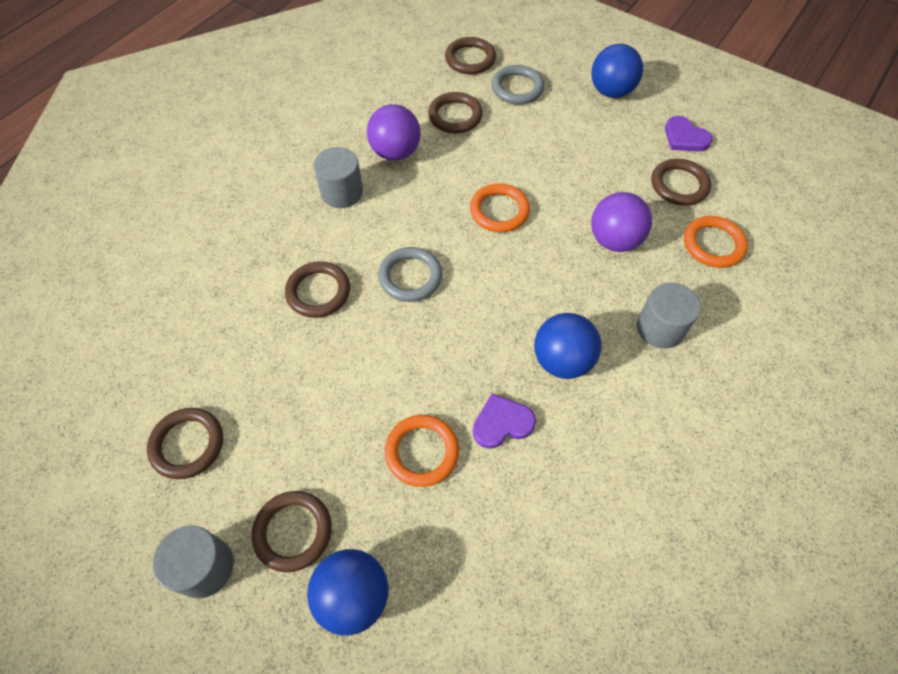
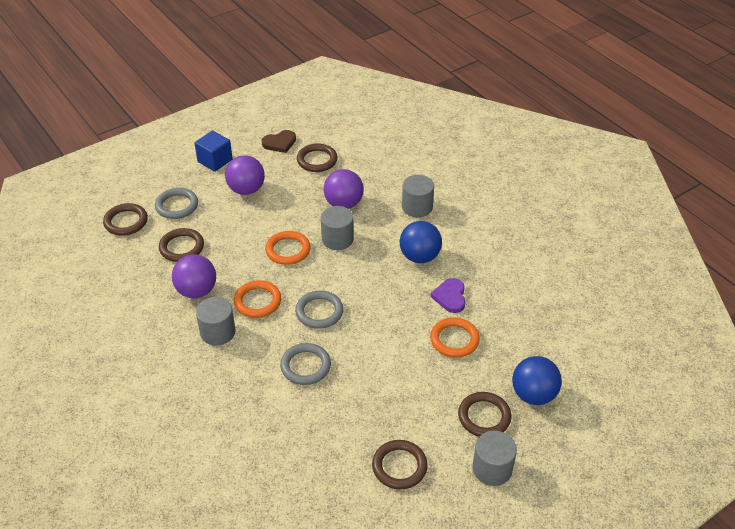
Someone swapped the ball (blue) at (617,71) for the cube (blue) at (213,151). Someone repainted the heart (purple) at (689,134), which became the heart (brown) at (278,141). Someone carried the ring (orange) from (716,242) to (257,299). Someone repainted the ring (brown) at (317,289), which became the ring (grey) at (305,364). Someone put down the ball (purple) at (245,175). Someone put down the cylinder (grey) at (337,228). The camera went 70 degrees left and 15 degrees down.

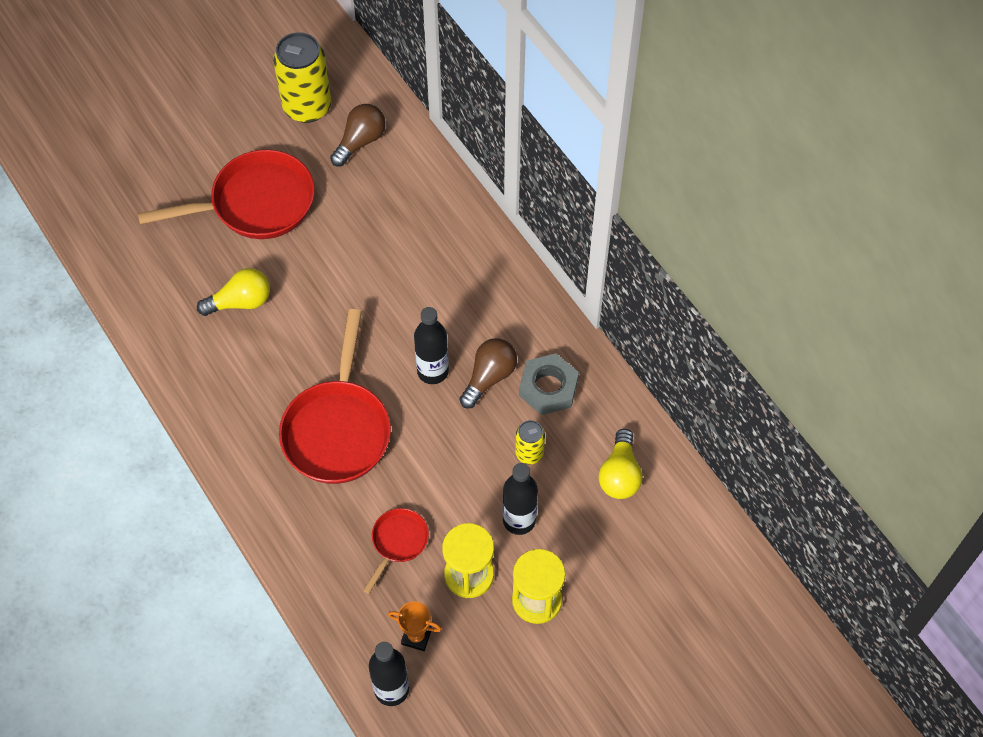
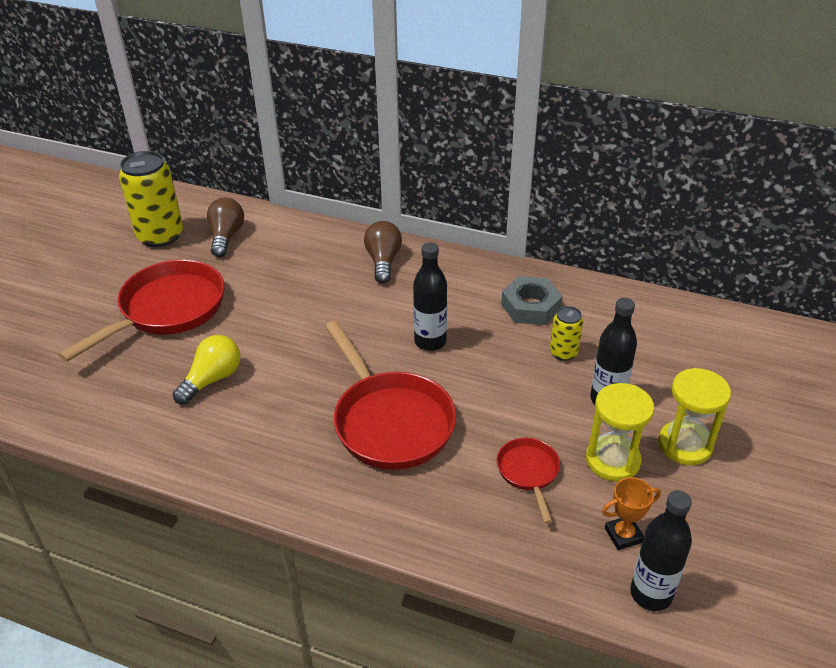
Someone carried the light bulb (brown) from (488,373) to (383,252). Someone took away the light bulb (yellow) at (621,464). The camera went 35 degrees left and 20 degrees down.

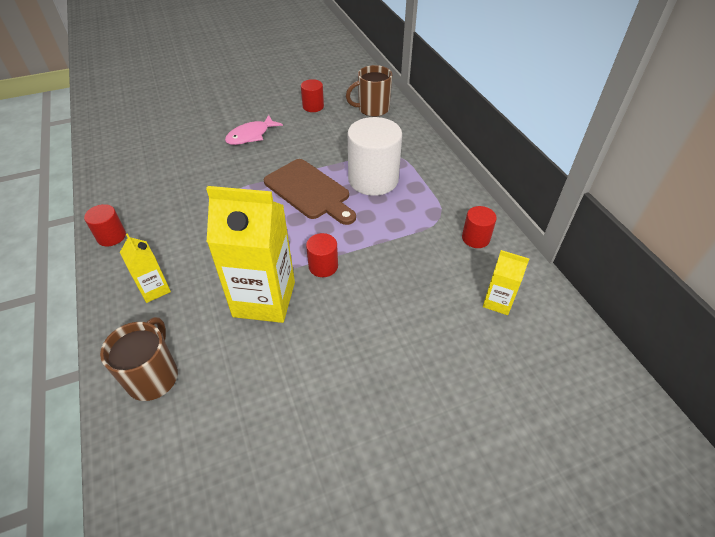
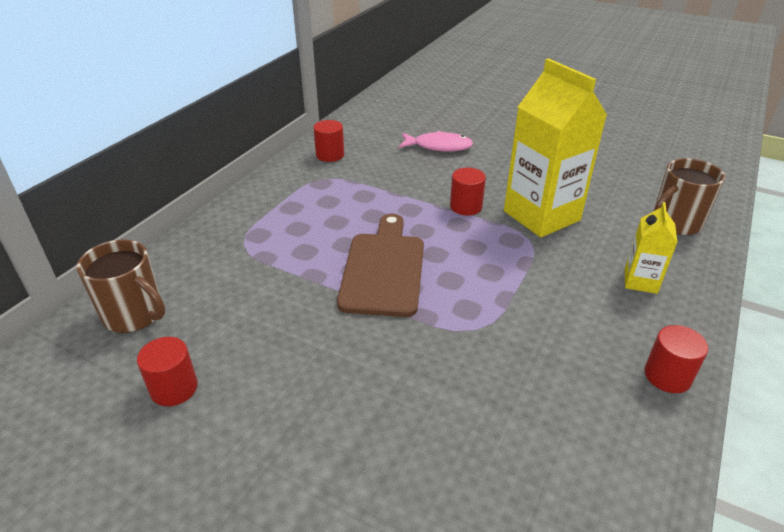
Someone carried the fish (pink) from (254,130) to (436,141). Someone took away the cylinder (white) at (375,156). Someone took away the carton (yellow) at (506,282). The camera went 130 degrees left and 10 degrees down.

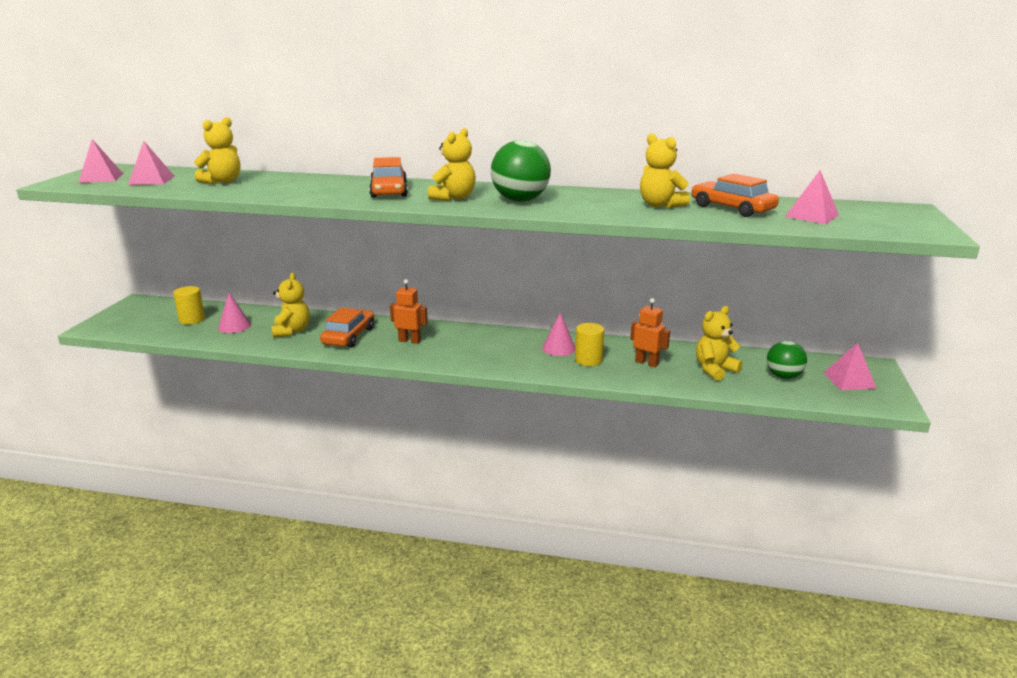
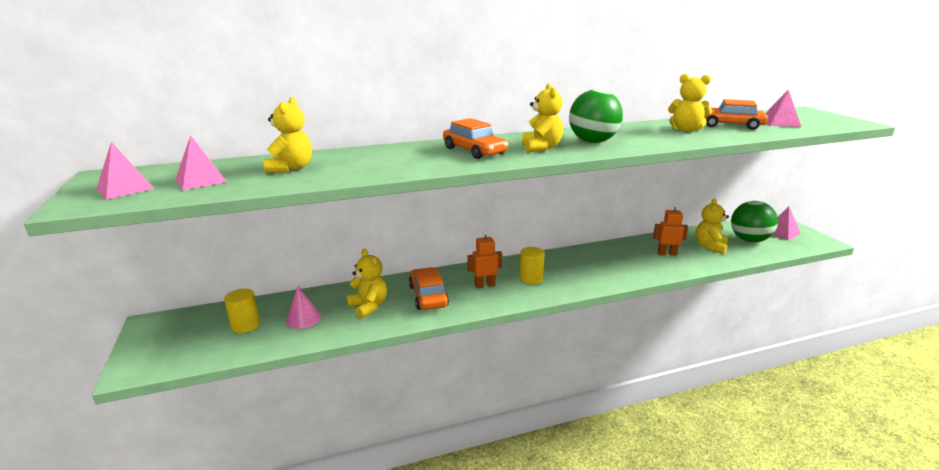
Someone took away the cone (pink) at (558,334). Someone carried the cylinder (yellow) from (589,344) to (532,265). Someone scaled the ball (green) at (787,360) by 1.52. The camera went 30 degrees left and 0 degrees up.

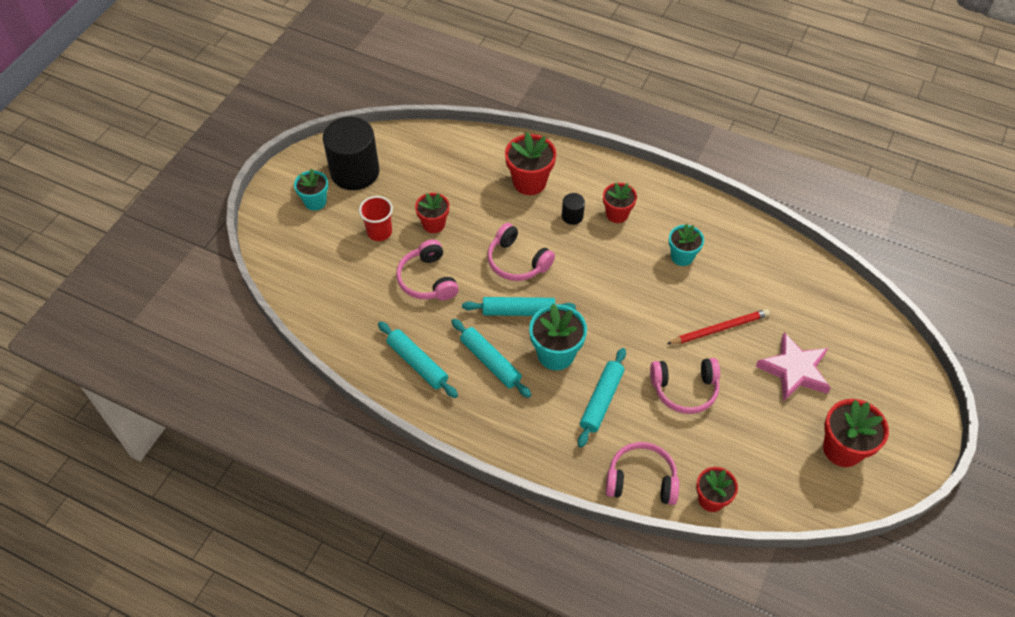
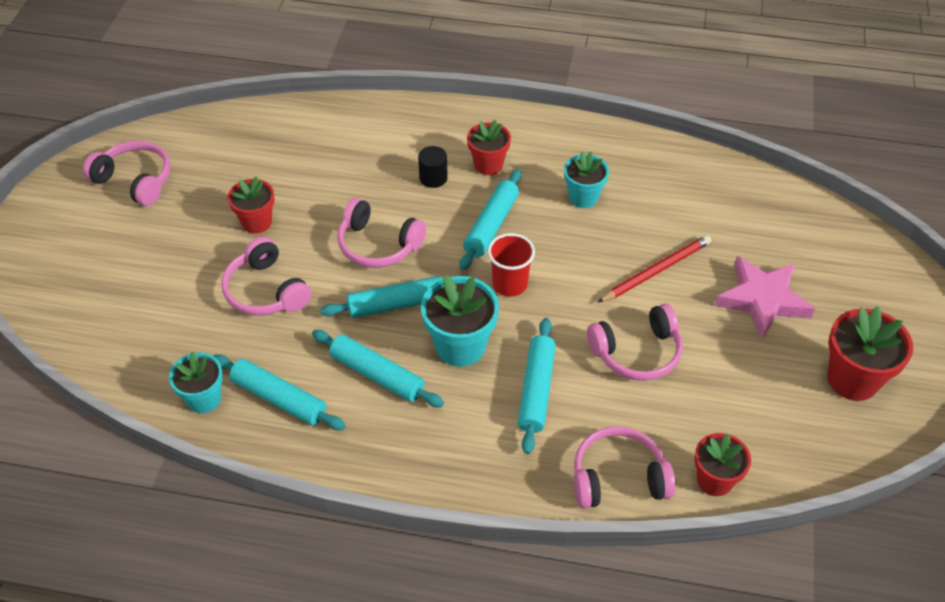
Someone swapped the cylinder (black) at (351,153) for the headphones (pink) at (126,173). Someone took away the flower pot (red) at (530,163). Someone carried the flower pot (turquoise) from (311,190) to (196,382). Someone carried the cup (red) from (376,218) to (511,265). Someone put down the rolling pin (turquoise) at (491,219). The camera went 15 degrees left and 5 degrees down.

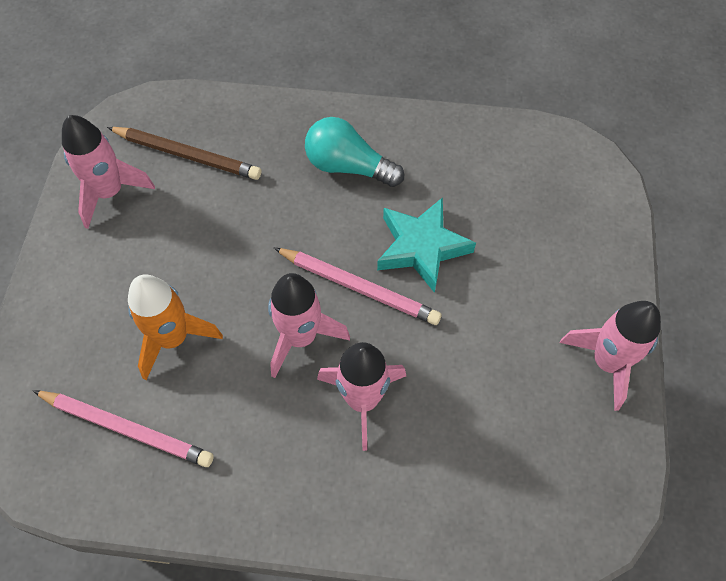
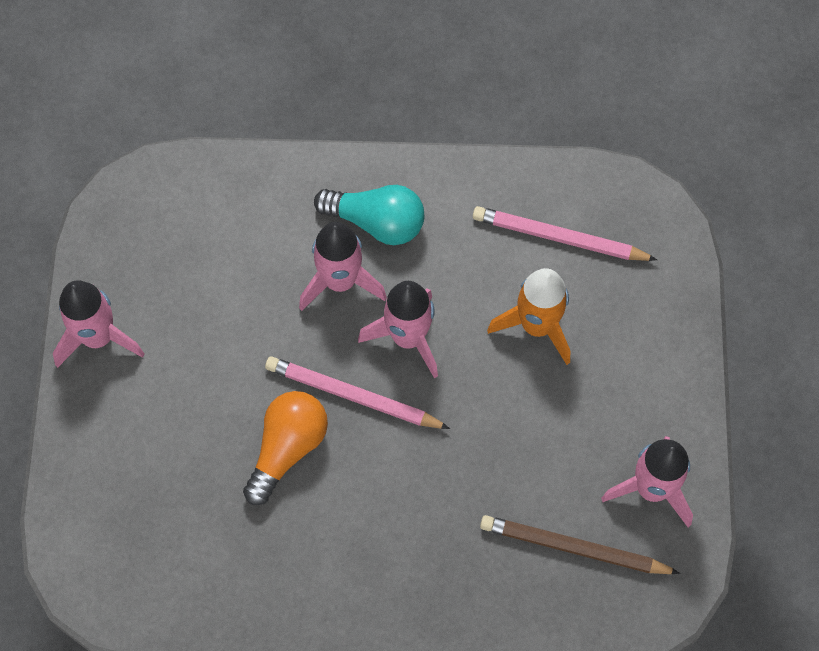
Someone carried the light bulb (turquoise) from (354,152) to (369,215). Someone swapped the star (turquoise) at (426,245) for the light bulb (orange) at (285,448). The camera went 175 degrees right and 5 degrees up.

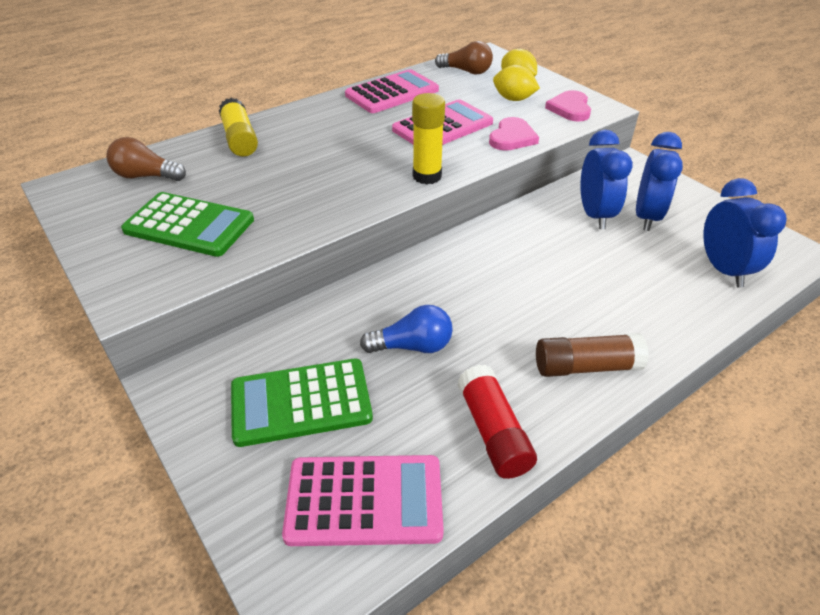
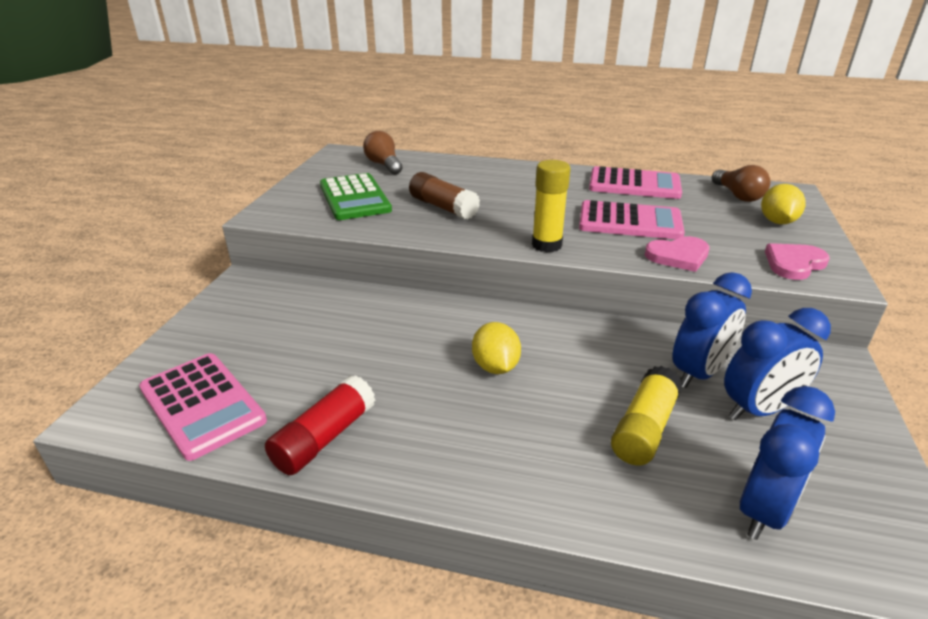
Someone carried the lemon (yellow) from (516,83) to (496,348). Someone carried the glue stick (yellow) from (238,127) to (646,415). Someone took away the light bulb (blue) at (406,329). Someone carried the glue stick (brown) from (592,355) to (444,196). Someone took away the calculator (green) at (302,402). The camera went 50 degrees right and 10 degrees down.

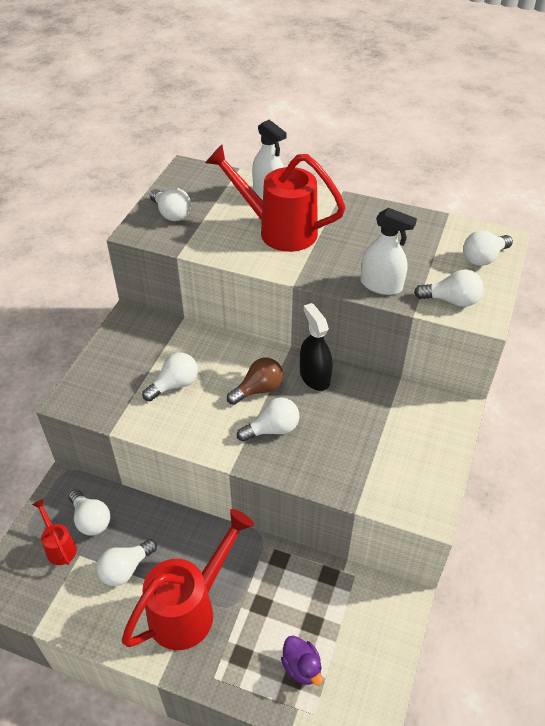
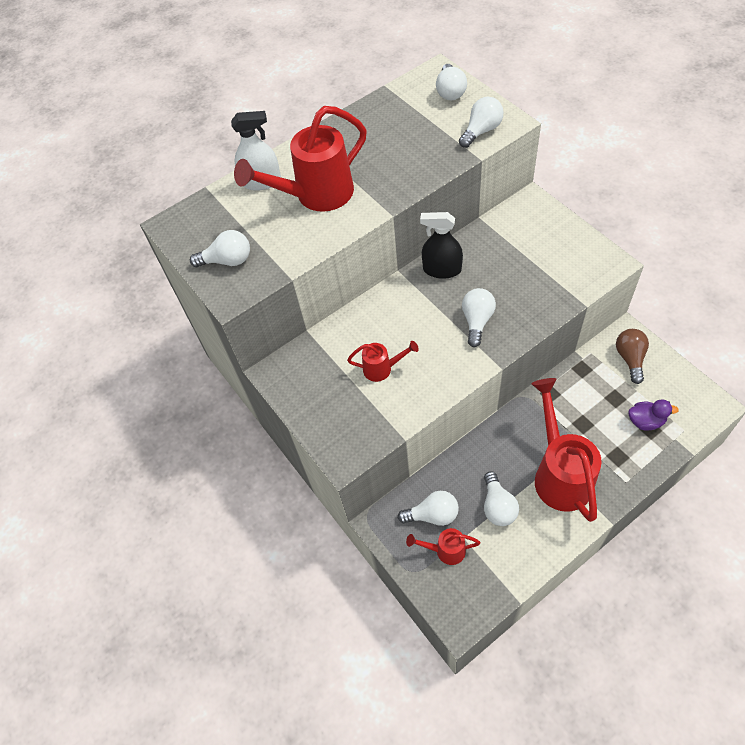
Someone took away the spray bottle (white) at (388,251). Someone swapped the light bulb (white) at (170,376) for the watering can (red) at (383,361). Someone carried the light bulb (brown) from (255,381) to (632,356). The camera went 50 degrees left and 10 degrees up.

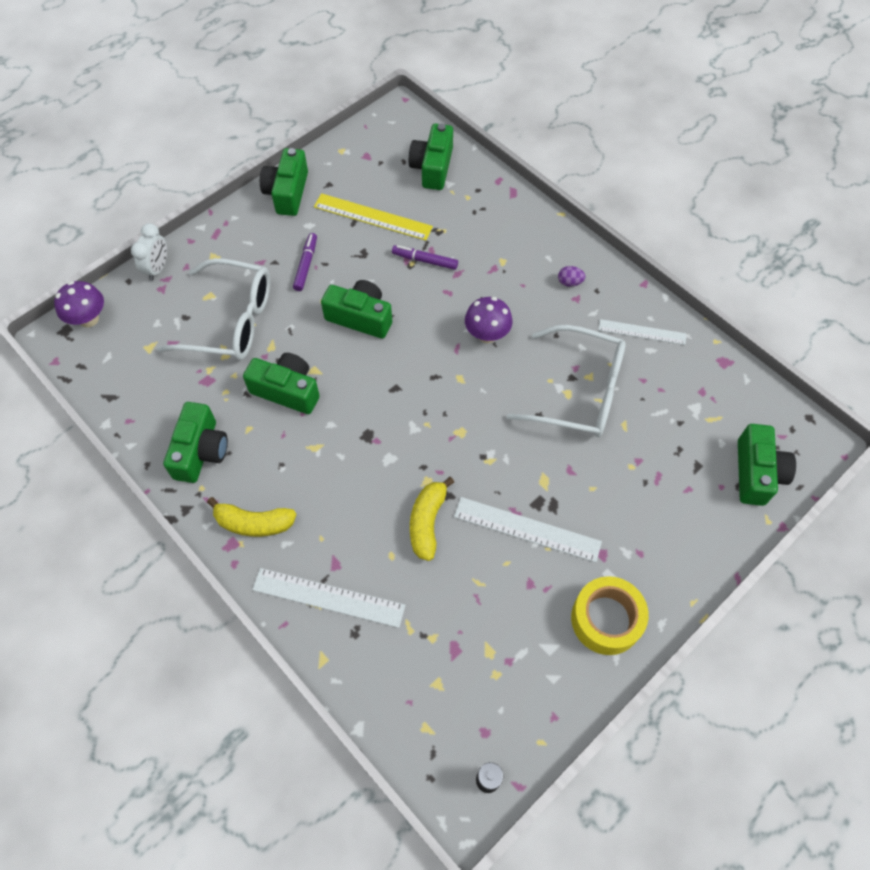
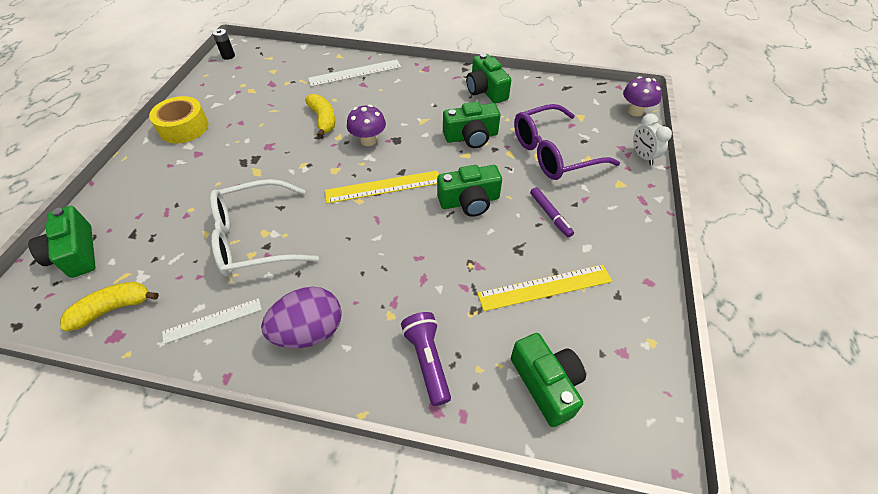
Someone took away the camera (green) at (284,182). Someone took away the marker (purple) at (425,257). Someone repainted the glasses (white) at (213,309), which became the glasses (purple) at (567,142). Someone scaled the egg (purple) at (572,276) by 2.43. Someone carried the mushroom (purple) from (489,320) to (366,125). Someone carried the banana (yellow) from (252,517) to (109,307). Someone took away the ruler (white) at (528,529). Someone put down the ruler (yellow) at (382,187). Someone put down the flashlight (purple) at (426,359). The camera went 145 degrees right and 10 degrees down.

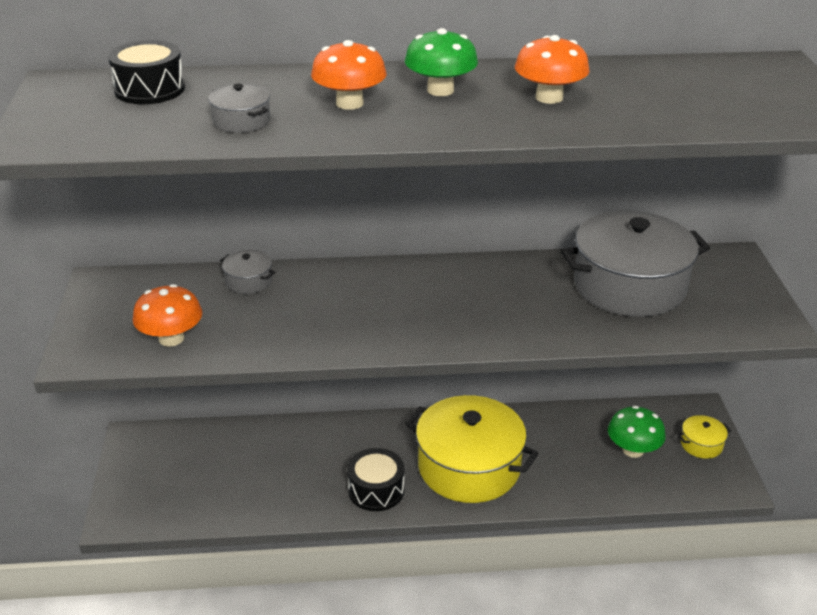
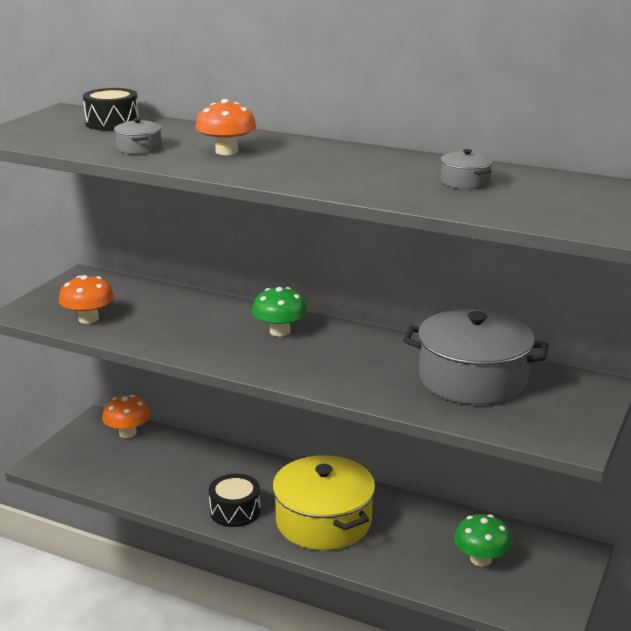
Someone carried the mushroom (green) from (441,62) to (280,312). Someone carried the mushroom (orange) from (552,69) to (126,416). Someone carried the pot (grey) from (247,272) to (467,169). Someone took away the pot (yellow) at (704,437). The camera went 30 degrees right and 10 degrees down.

